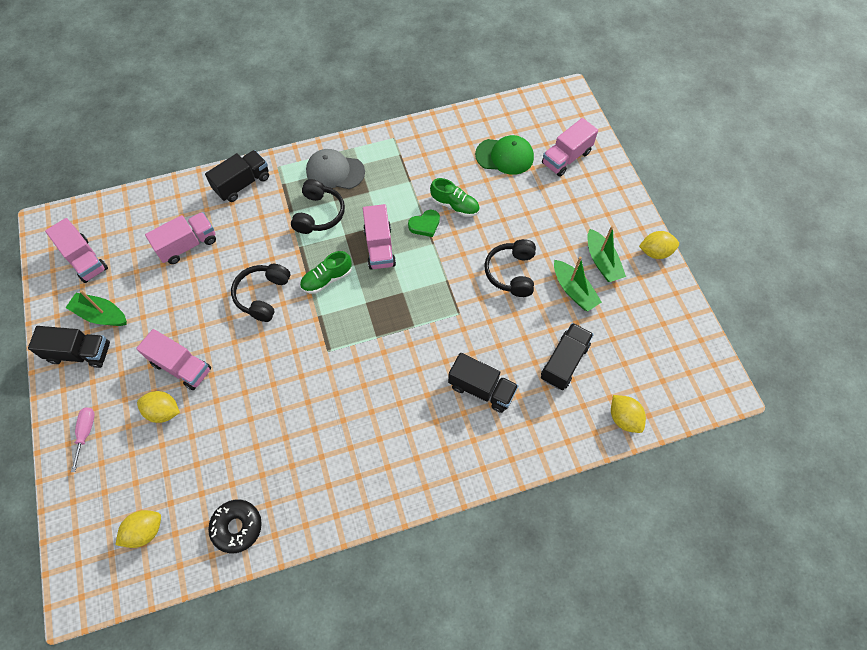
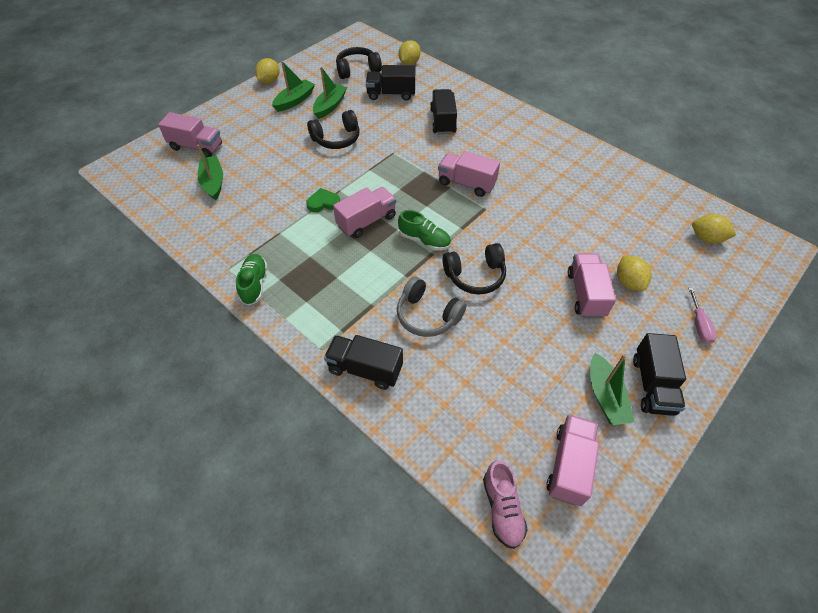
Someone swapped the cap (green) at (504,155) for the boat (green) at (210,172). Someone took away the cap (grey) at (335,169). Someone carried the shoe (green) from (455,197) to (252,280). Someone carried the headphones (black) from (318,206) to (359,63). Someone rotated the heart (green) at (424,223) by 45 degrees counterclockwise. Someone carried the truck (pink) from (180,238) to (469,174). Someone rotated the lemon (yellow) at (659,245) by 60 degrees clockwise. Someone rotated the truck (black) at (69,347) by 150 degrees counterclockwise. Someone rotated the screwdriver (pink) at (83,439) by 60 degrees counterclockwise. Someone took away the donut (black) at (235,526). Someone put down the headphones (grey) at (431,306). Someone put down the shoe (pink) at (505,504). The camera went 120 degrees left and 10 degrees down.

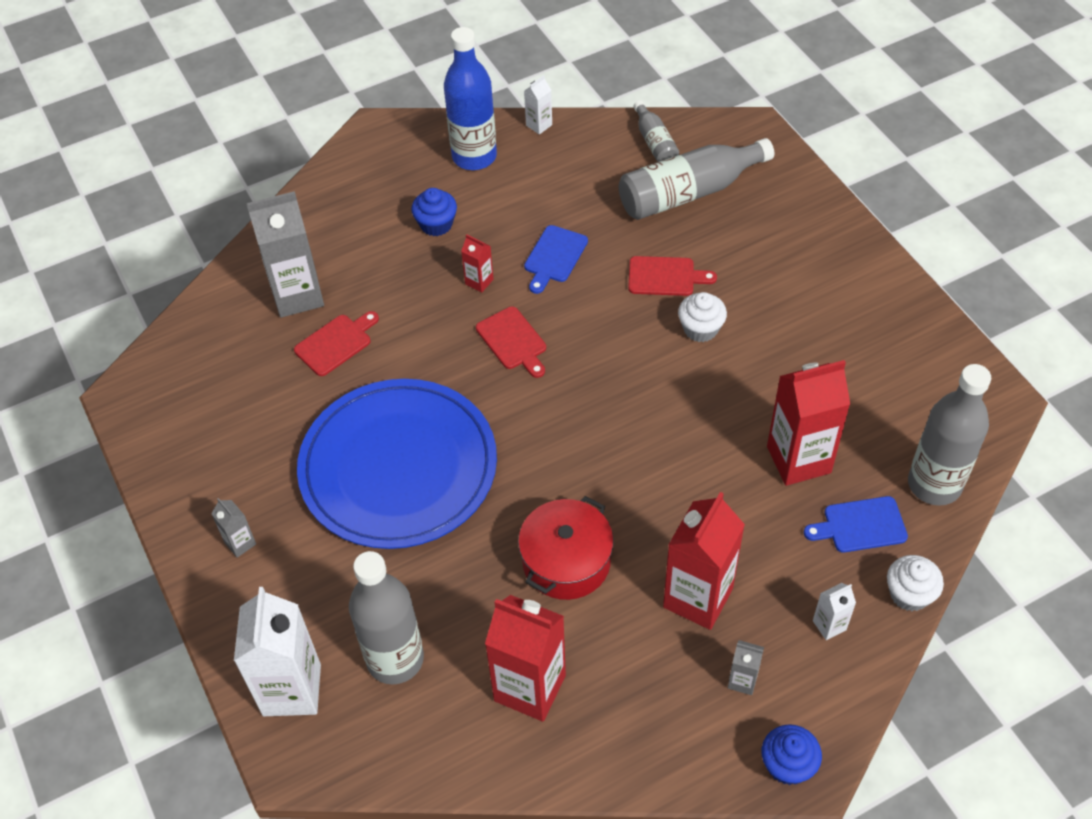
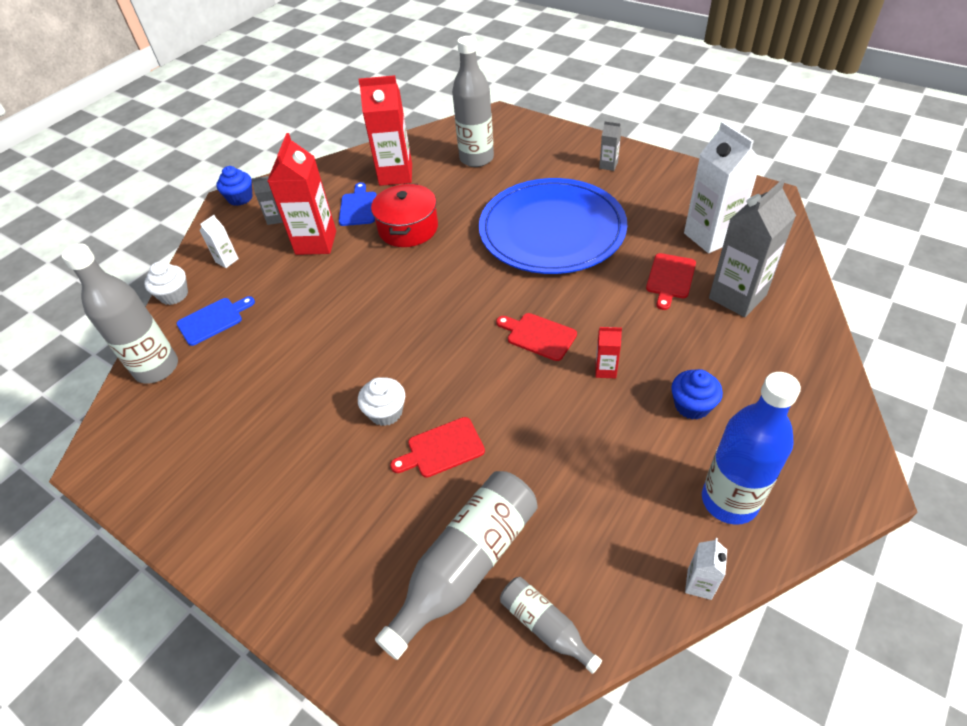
Someone carried the cutting board (blue) from (556,259) to (358,204). Someone took away the carton (red) at (808,423). Someone carried the carton (white) from (277,651) to (723,187). The camera went 155 degrees right and 5 degrees down.

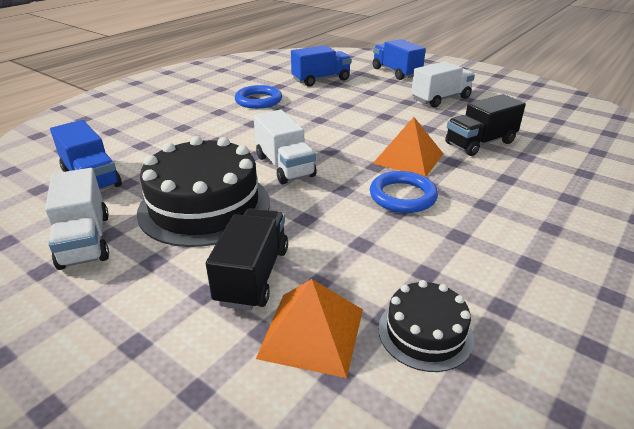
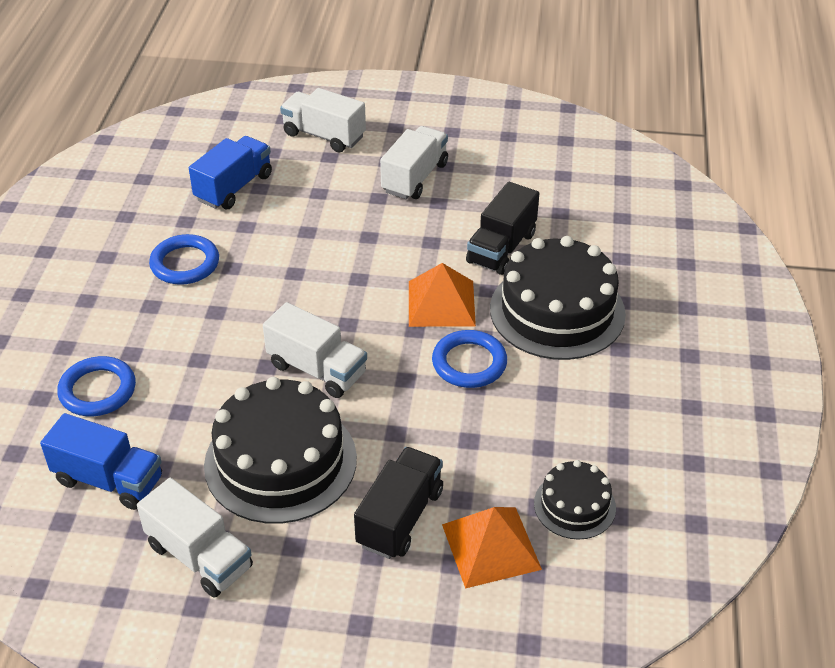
Someone repainted the truck (blue) at (399,59), which became the truck (white) at (323,120). Someone rotated the truck (black) at (247,259) by 45 degrees clockwise. Someone put down the cake (black) at (558,298). Someone put down the ring (blue) at (96,386). The camera went 30 degrees left and 10 degrees up.

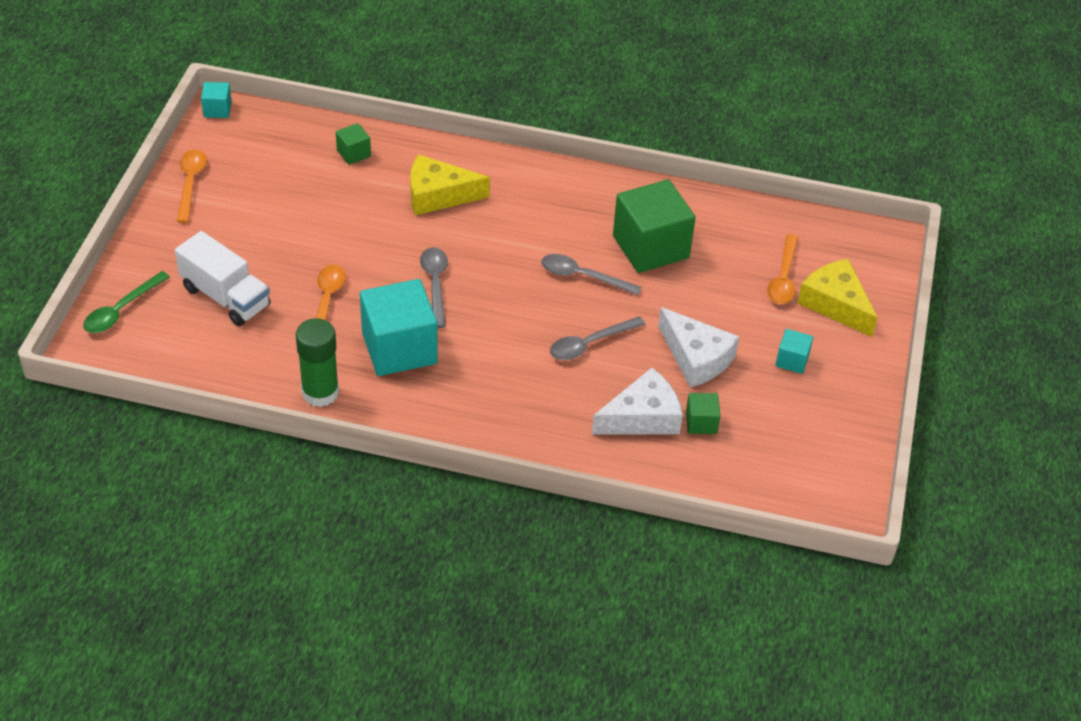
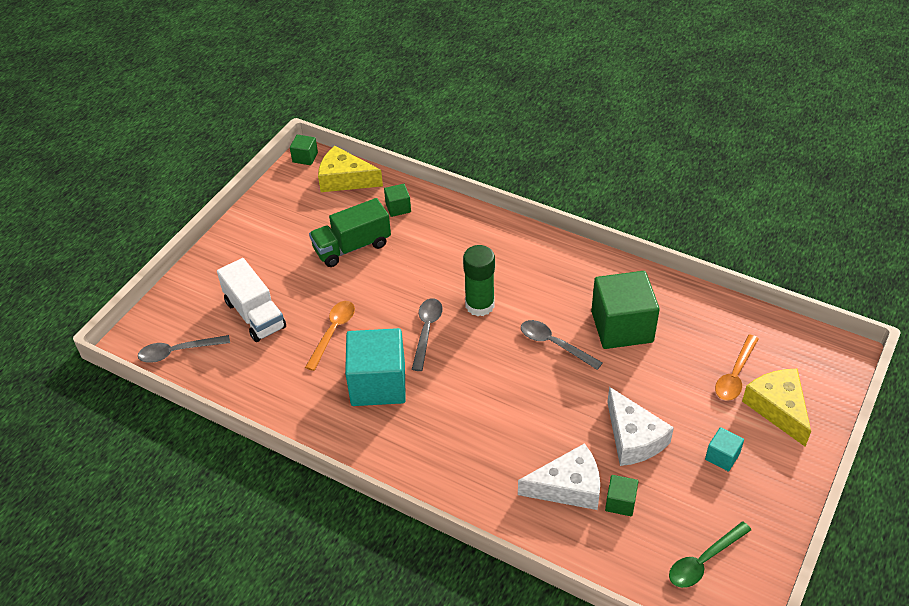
Someone repainted the cube (turquoise) at (216,100), which became the cube (green) at (304,150). Someone took away the spoon (orange) at (192,186). Someone carried the cheese (yellow) from (450,184) to (350,169). Someone carried the spoon (green) from (126,302) to (710,554). Someone carried the spoon (grey) from (597,338) to (184,349). Someone carried the glue stick (green) from (317,362) to (479,280). Someone put down the truck (green) at (350,232). The camera went 20 degrees right and 0 degrees up.

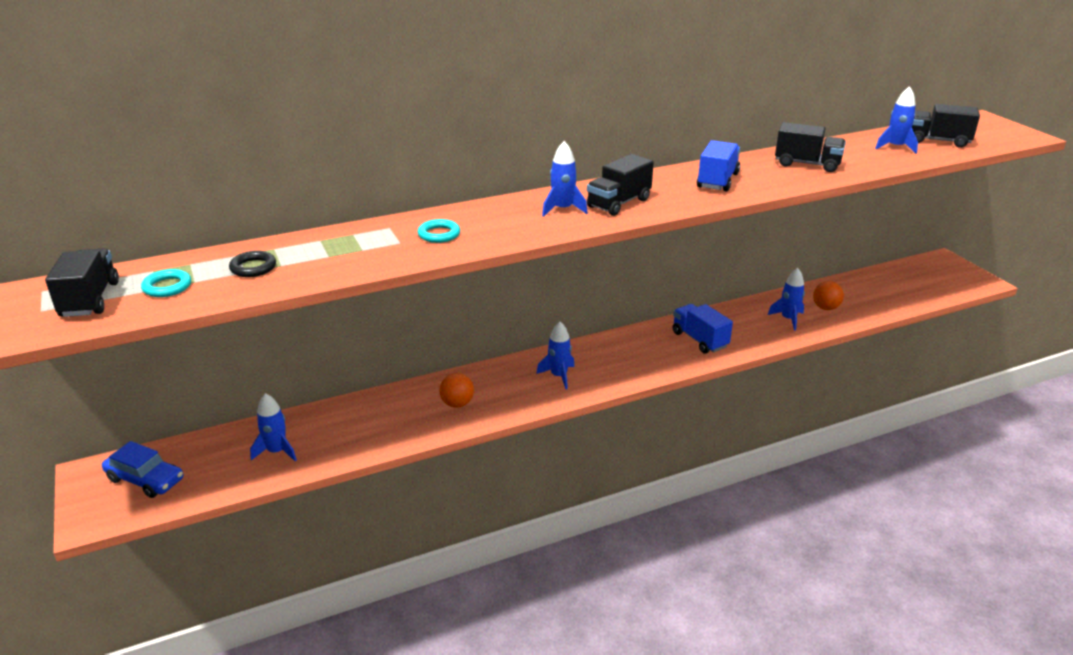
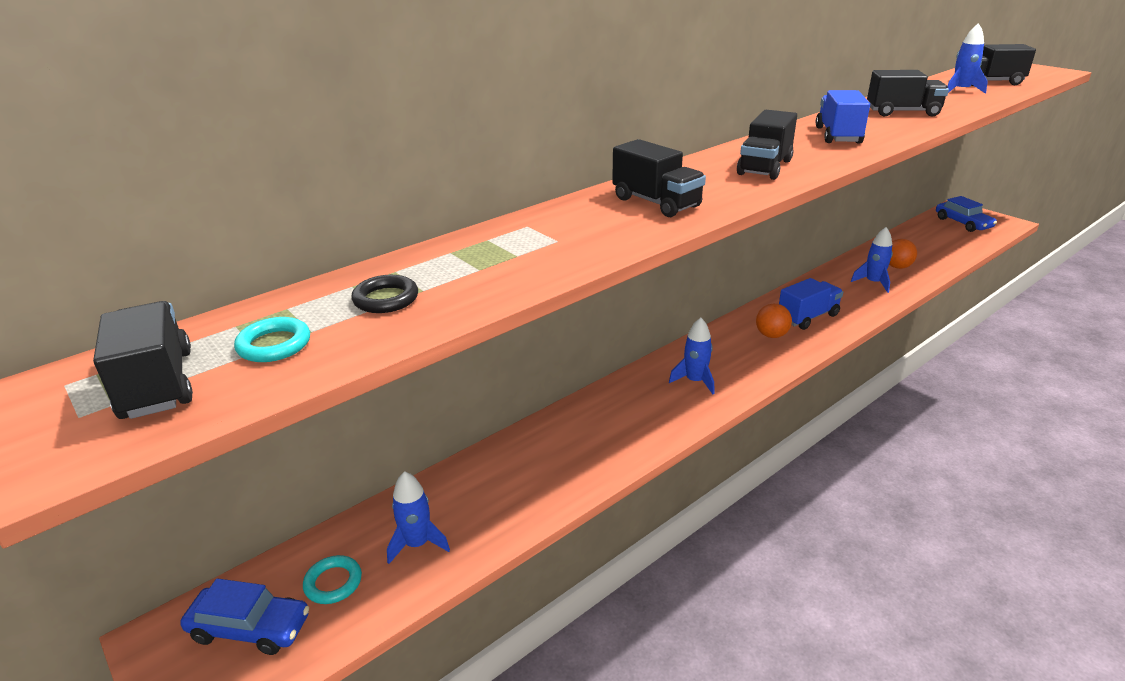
Someone took away the rocket (blue) at (564,179). Someone carried the ring (turquoise) from (439,231) to (332,579). Someone rotated the truck (blue) at (703,329) by 105 degrees clockwise. Someone carried the ball (orange) from (456,390) to (774,321). Someone put down the truck (black) at (659,178). Someone put down the car (blue) at (966,214). The camera went 15 degrees left and 0 degrees up.

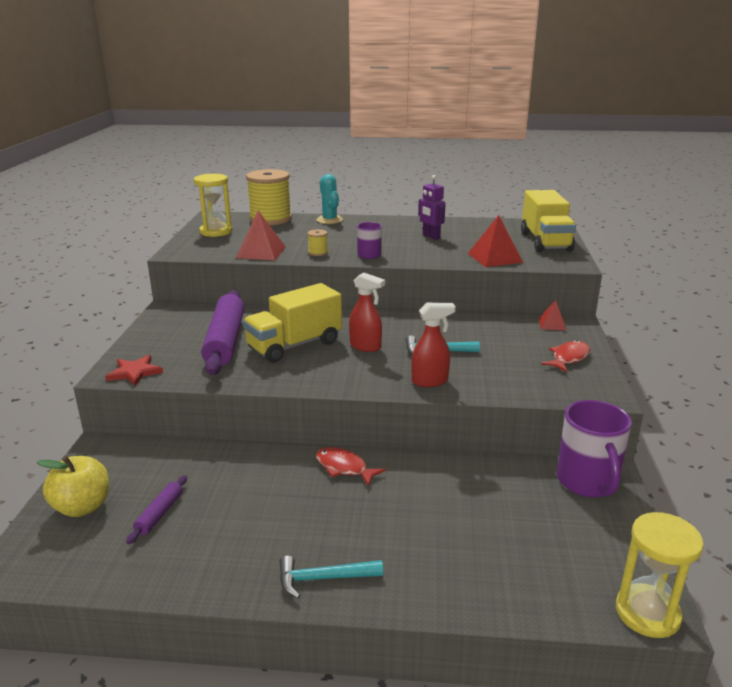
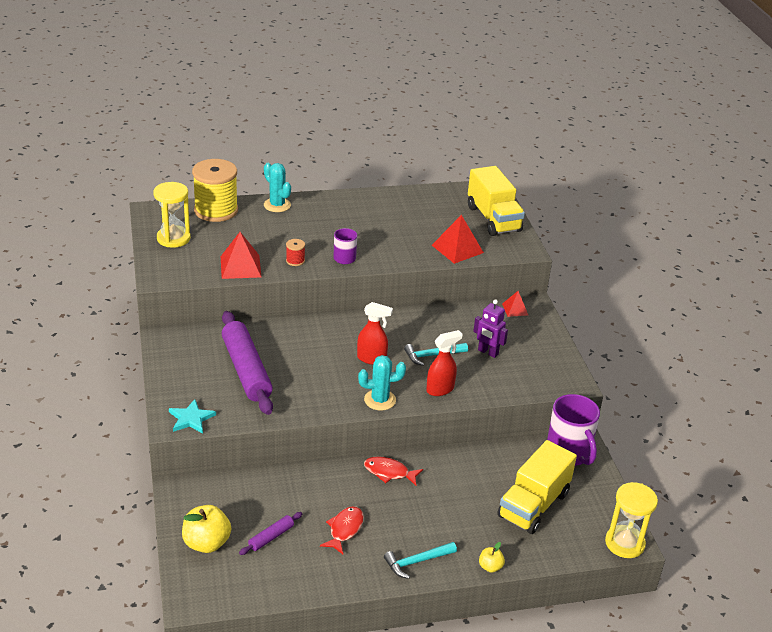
Someone carried the robot (purple) from (432,207) to (490,328). Someone repainted the spool (yellow) at (317,242), which became the spool (red) at (295,252). Someone carried the truck (yellow) from (292,323) to (537,487). Someone carried the fish (red) from (565,356) to (342,530). Someone repainted the star (red) at (134,370), which became the star (turquoise) at (192,416). Someone rotated the rolling pin (purple) at (156,509) by 45 degrees clockwise. Someone put down the cactus (turquoise) at (382,383). Someone put down the apple (yellow) at (492,557). The camera went 20 degrees left and 10 degrees up.

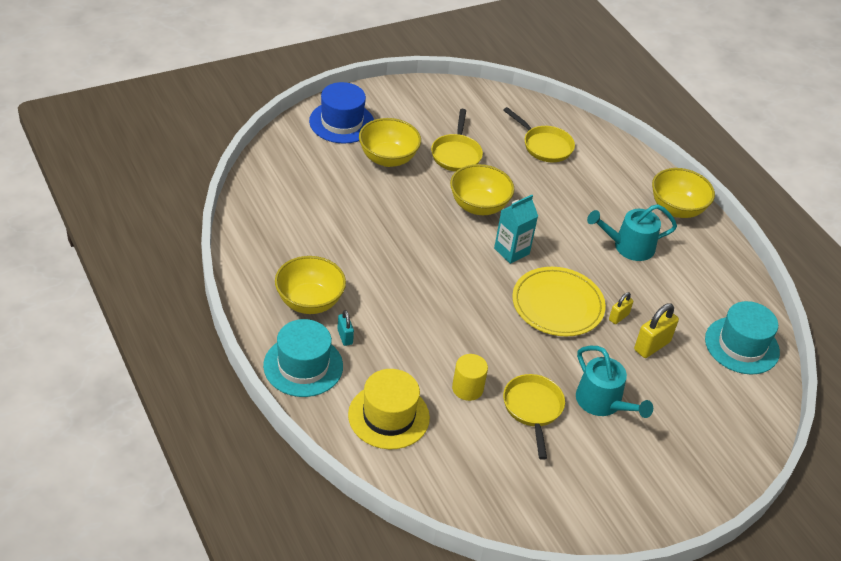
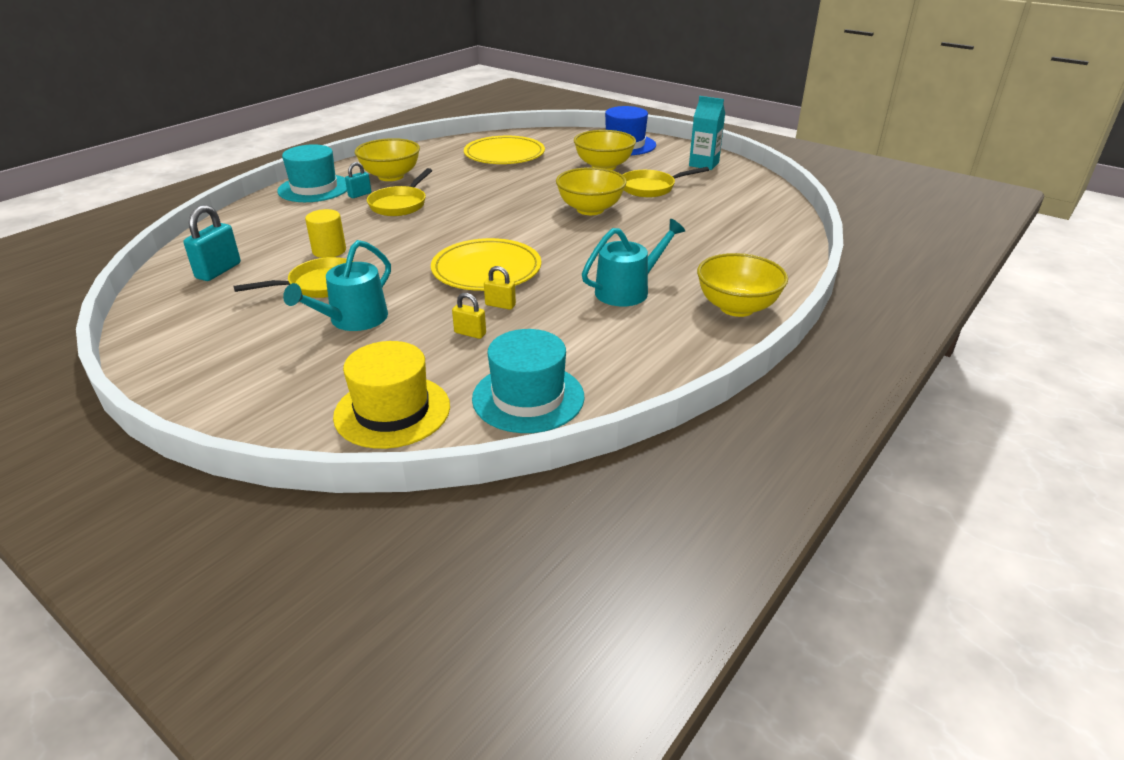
Someone carried the pan (yellow) from (539,134) to (400,192). Someone carried the carton (turquoise) from (516,229) to (707,133). Someone rotated the watering can (turquoise) at (632,232) by 90 degrees clockwise. Someone scaled the padlock (yellow) at (656,330) by 0.59. Someone carried the hat (yellow) from (389,409) to (391,395). Someone put down the plate (yellow) at (504,150). Someone put down the padlock (turquoise) at (212,243). The camera went 70 degrees right and 10 degrees down.

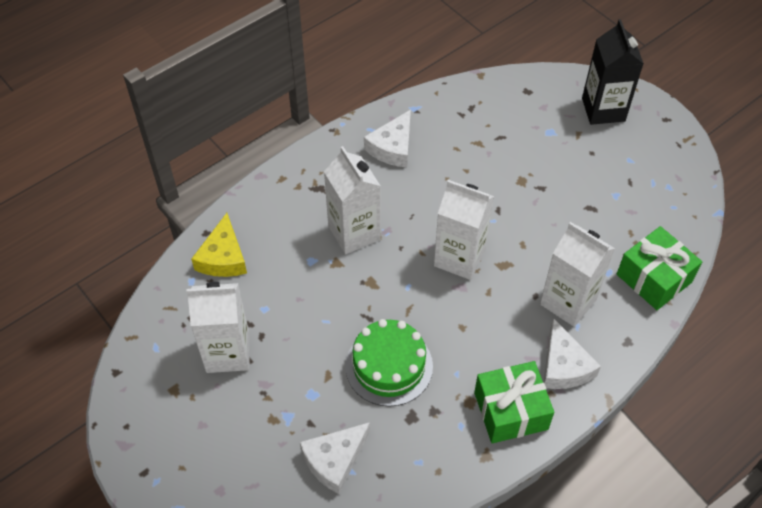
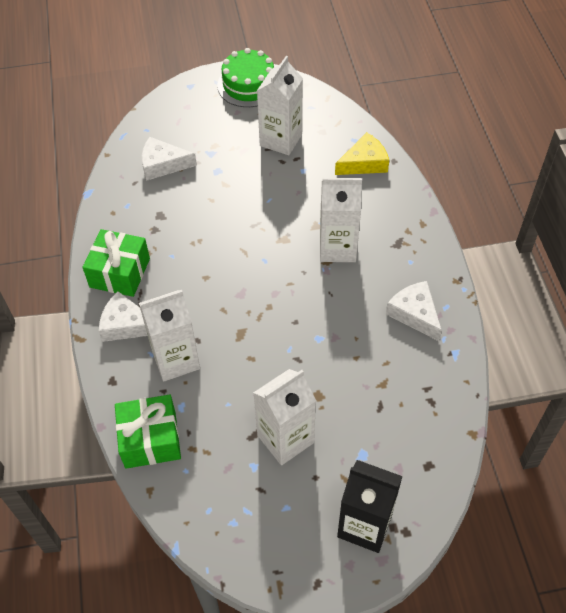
Someone carried the carton (white) from (464,230) to (284,417). Someone rotated the cheese (yellow) at (219,245) by 120 degrees clockwise. Someone carried the cake (green) from (389,363) to (245,77). Someone rotated the cheese (white) at (335,458) by 75 degrees counterclockwise. The camera went 120 degrees right and 0 degrees up.

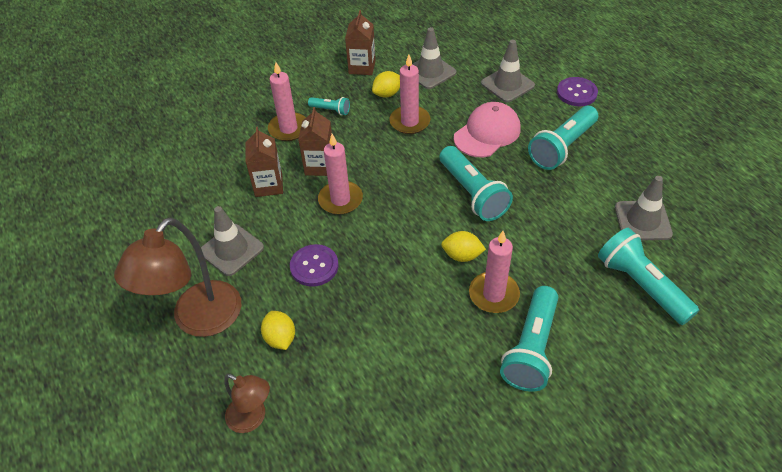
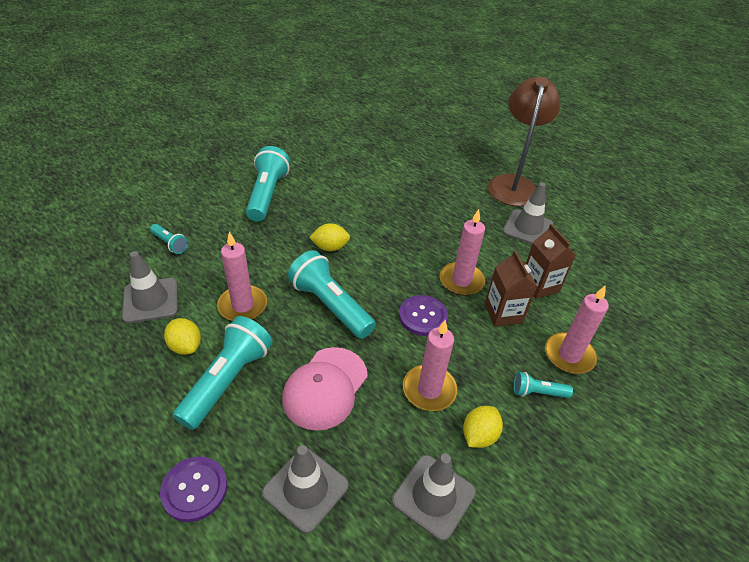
Someone took away the carton (brown) at (360,42). Someone scaled the flashlight (turquoise) at (648,276) by 0.50. Someone carried the candle (pink) from (494,272) to (242,276). Someone carried the button (purple) from (314,265) to (423,315). Someone carried the lemon (yellow) from (278,330) to (182,336). Someone took away the lamp (brown) at (247,403). The camera went 160 degrees right and 5 degrees down.

